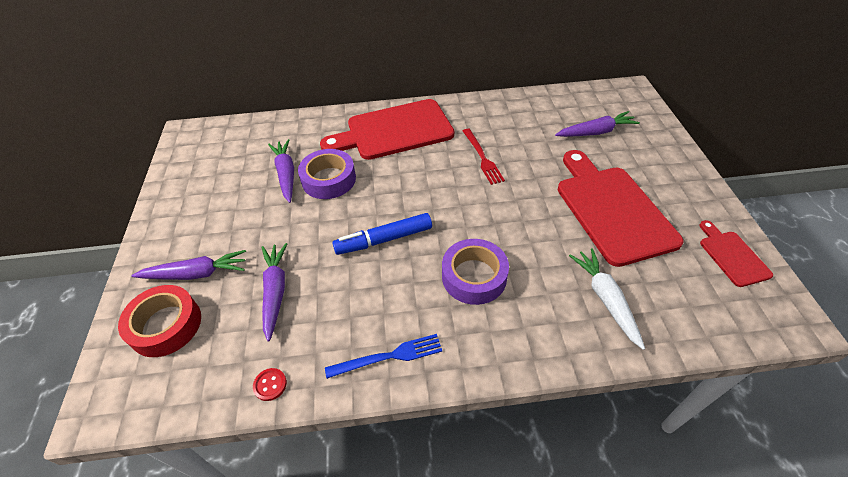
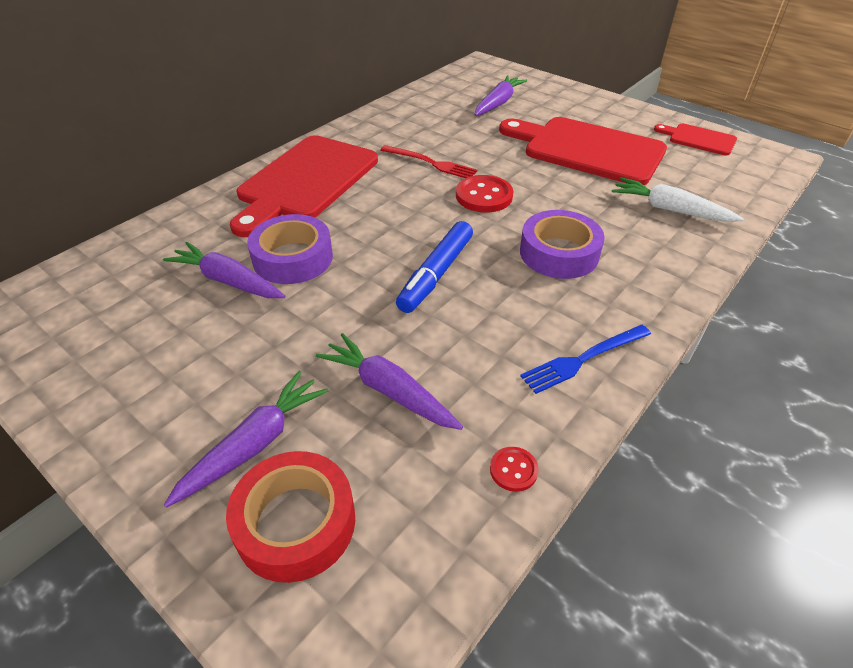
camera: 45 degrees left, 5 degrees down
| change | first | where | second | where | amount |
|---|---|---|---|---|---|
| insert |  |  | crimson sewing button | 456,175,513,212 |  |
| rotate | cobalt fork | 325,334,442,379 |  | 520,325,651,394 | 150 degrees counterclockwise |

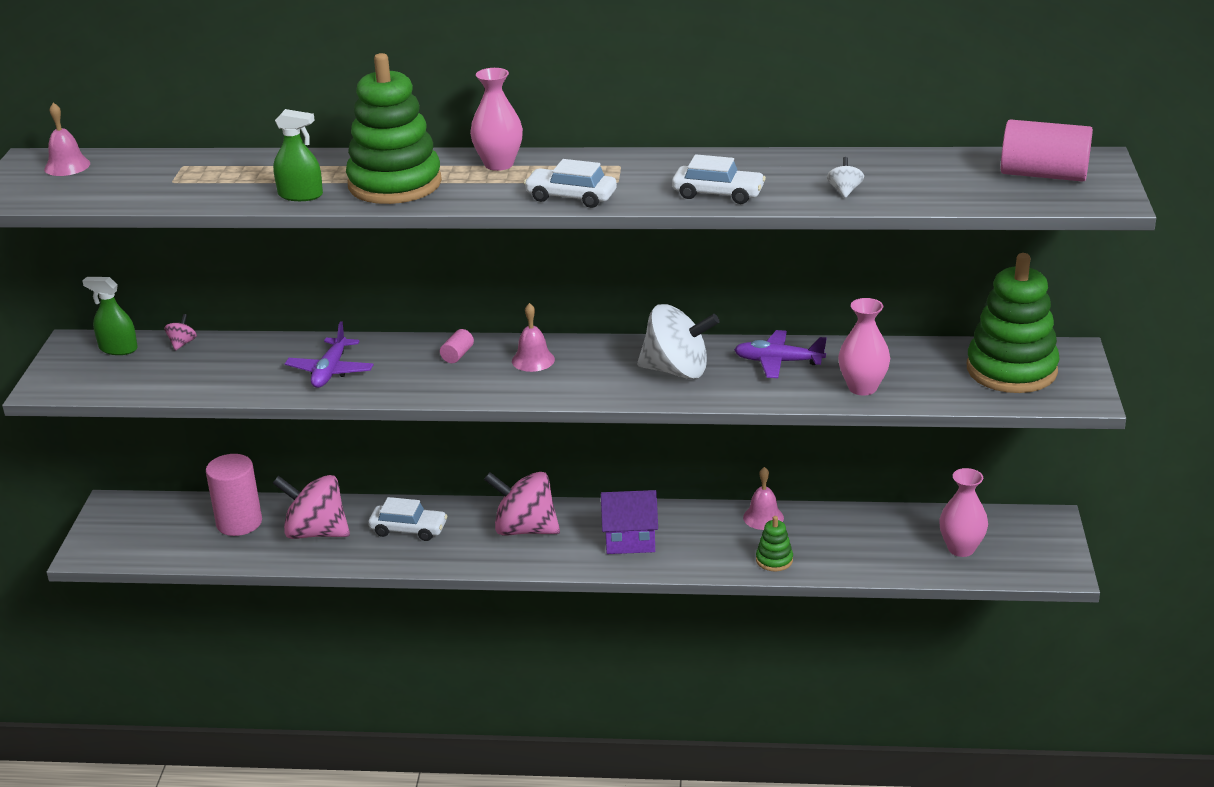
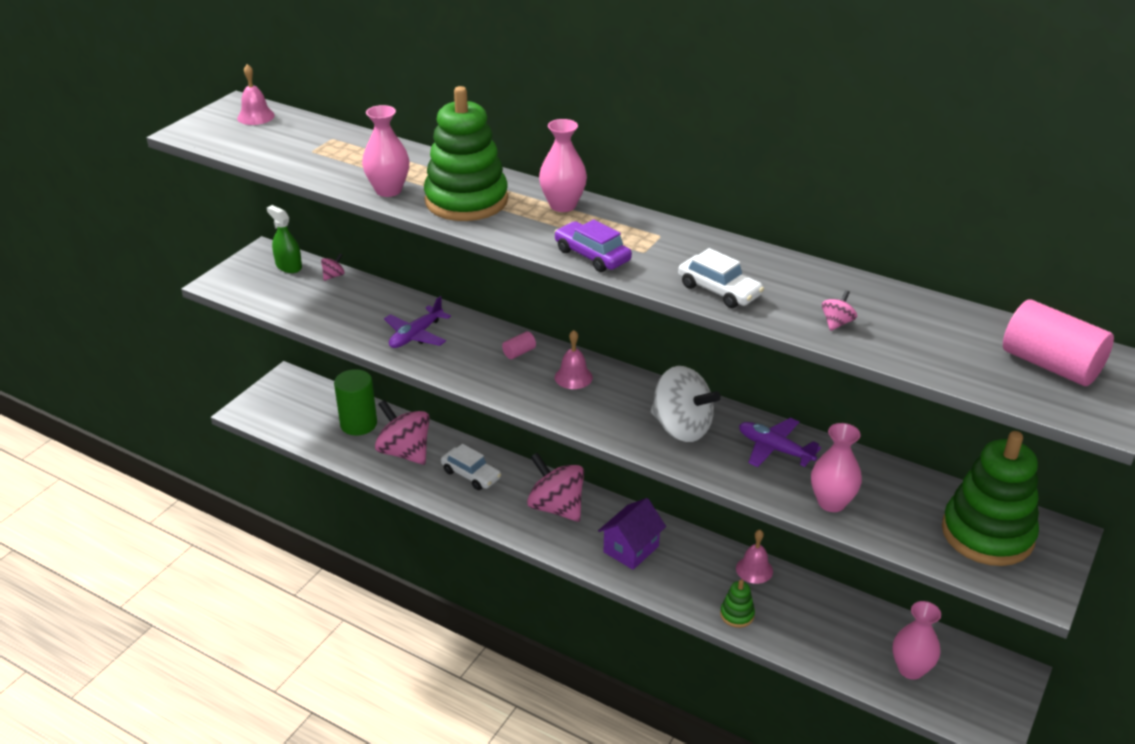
camera: 25 degrees right, 5 degrees up
| change | first | where | second | where | amount |
|---|---|---|---|---|---|
| recolor | rose-pink cylinder | 206,454,262,536 | leaf-green cylinder | 334,369,377,435 |  |
| replace | leaf-green spray cleaner | 273,109,323,201 | rose-pink flower vase | 362,105,409,197 |  |
| recolor | white toy car | 524,159,617,208 | purple toy car | 554,219,632,272 |  |
| rotate | purple toy house | 601,490,658,554 |  | 598,498,666,570 | 75 degrees counterclockwise |
| recolor | white whirligig | 827,157,864,198 | rose-pink whirligig | 822,290,857,331 |  |

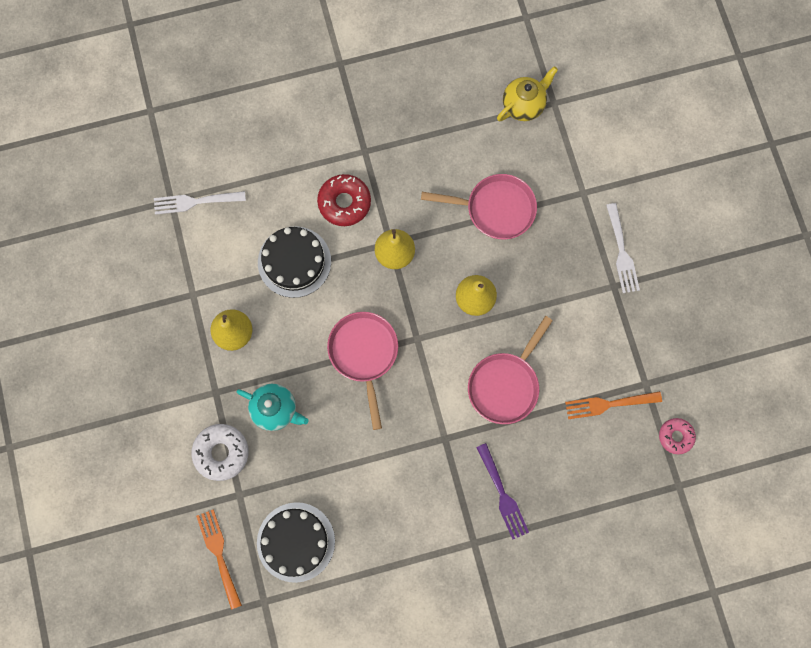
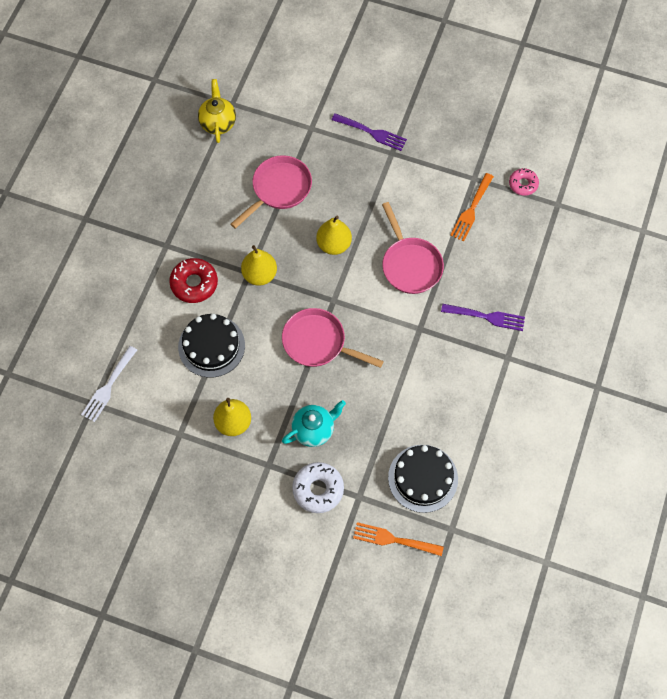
camera: 55 degrees left, 10 degrees down
| change | first | where | second | where | amount |
|---|---|---|---|---|---|
| recolor | white fork | 606,203,640,293 | purple fork | 332,113,407,151 |  |

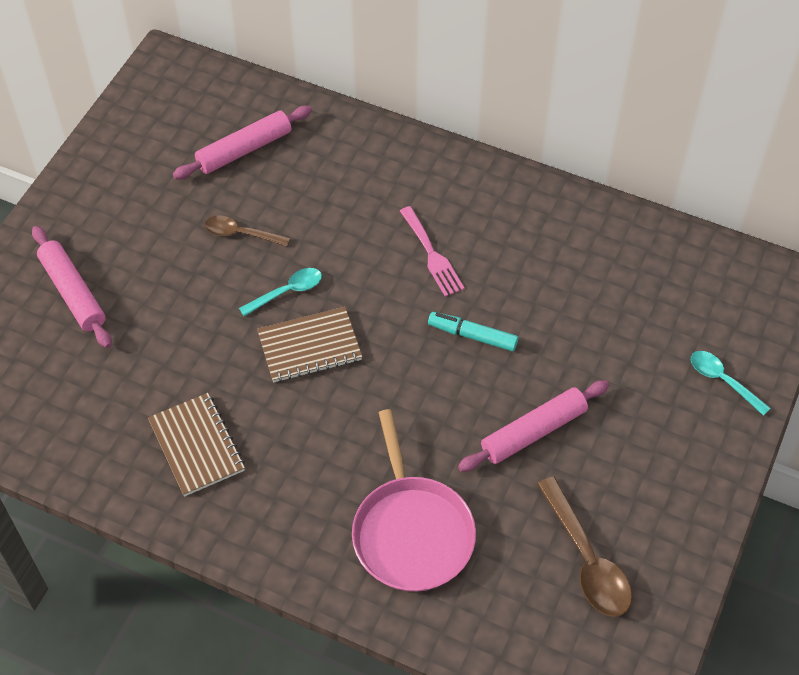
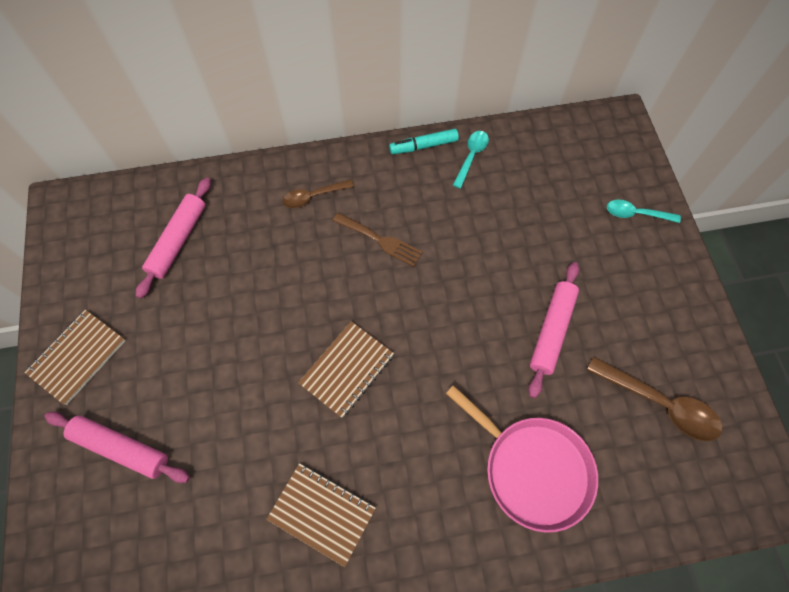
camera: 35 degrees left, 10 degrees up
| change | first | where | second | where | amount |
|---|---|---|---|---|---|
| insert |  |  | dark brown notepad | 25,310,126,405 |  |
| move | dark brown tablespoon | 204,216,290,247 |  | 283,180,354,208 |  |
| recolor | rose-pink fork | 400,206,465,297 | dark brown fork | 333,213,423,267 |  |
| move | turquoise marker pen | 428,312,518,351 |  | 389,129,459,154 |  |
| move | turquoise tablespoon | 239,268,322,316 |  | 453,131,489,189 |  |

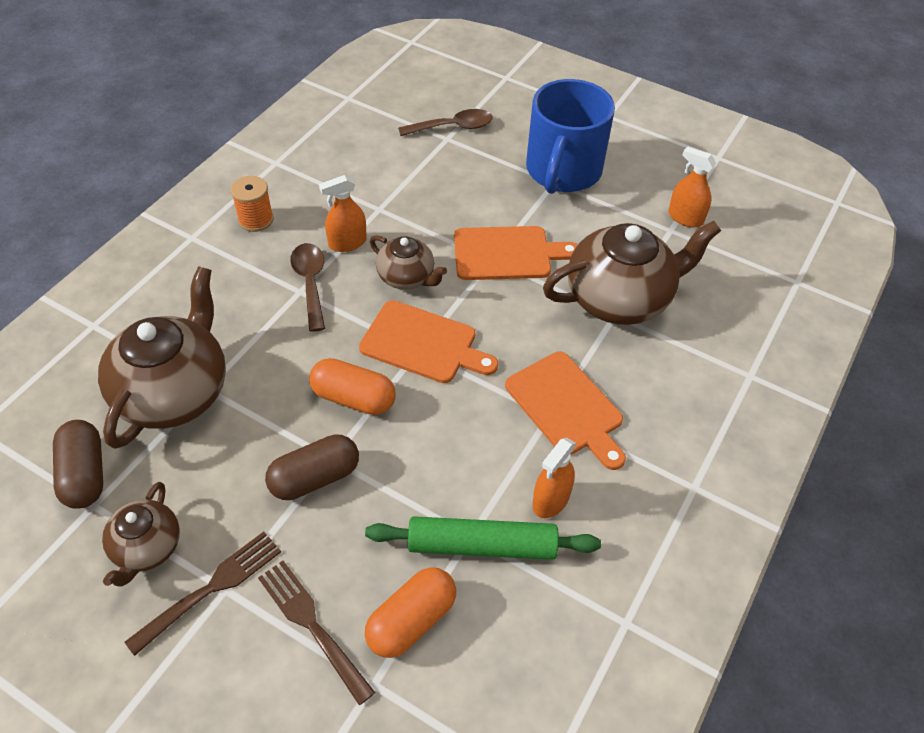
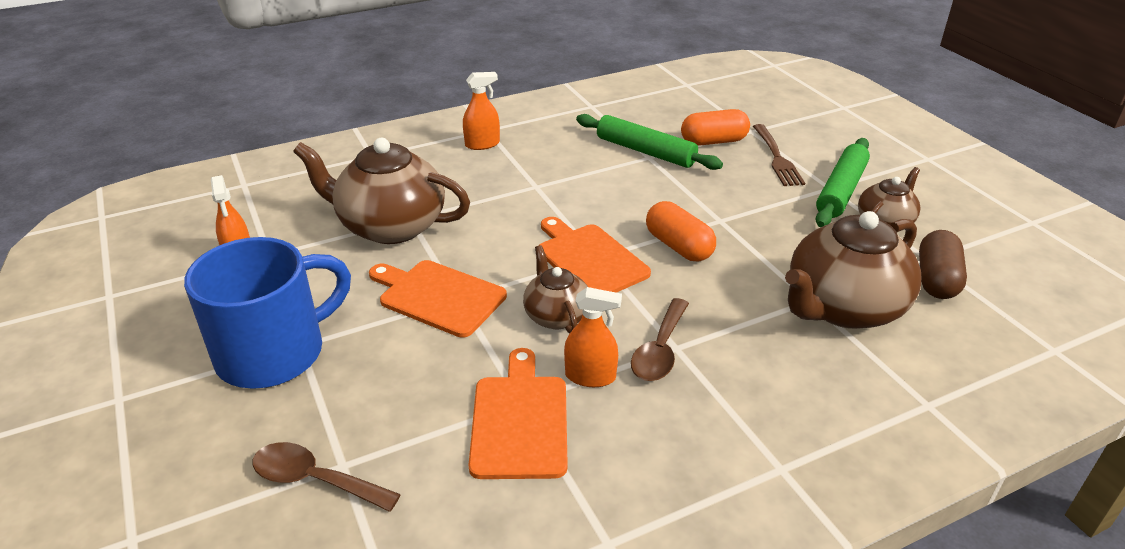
camera: 145 degrees left, 15 degrees down
| change | first | where | second | where | amount |
|---|---|---|---|---|---|
| move | bright orange spray cleaner | 532,438,576,518 |  | 463,72,500,150 |  |
| move | bright orange bread board | 505,352,626,470 |  | 469,348,568,479 |  |
| replace | dark brown fork | 125,532,281,656 | leaf-green pastry roller | 815,138,870,227 |  |
| delete | bright orange reel of thread | 231,176,274,232 |  |  |  |
| delete | dark brown pill shape | 265,434,359,500 |  |  |  |

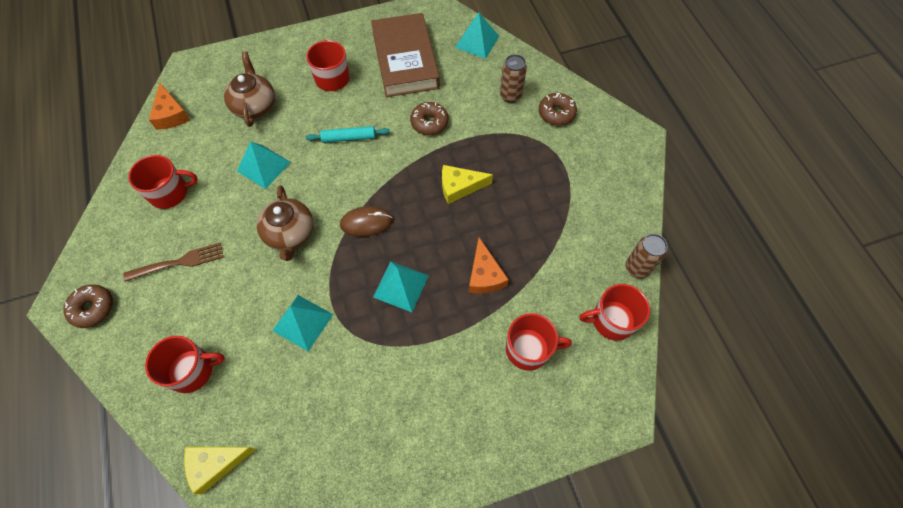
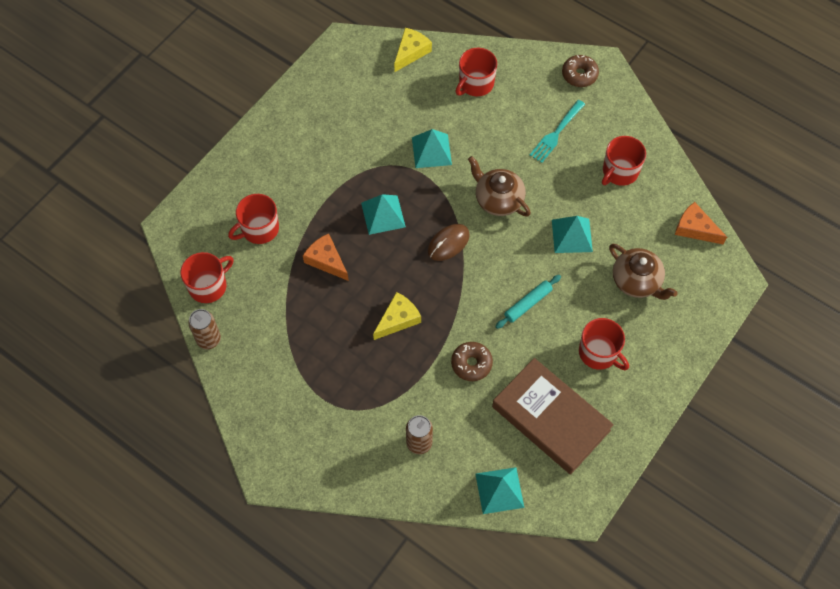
camera: 145 degrees right, 0 degrees up
| change | first | where | second | where | amount |
|---|---|---|---|---|---|
| recolor | dark brown fork | 123,242,224,282 | turquoise fork | 529,100,585,163 |  |
| delete | dark brown donut | 539,93,577,126 |  |  |  |

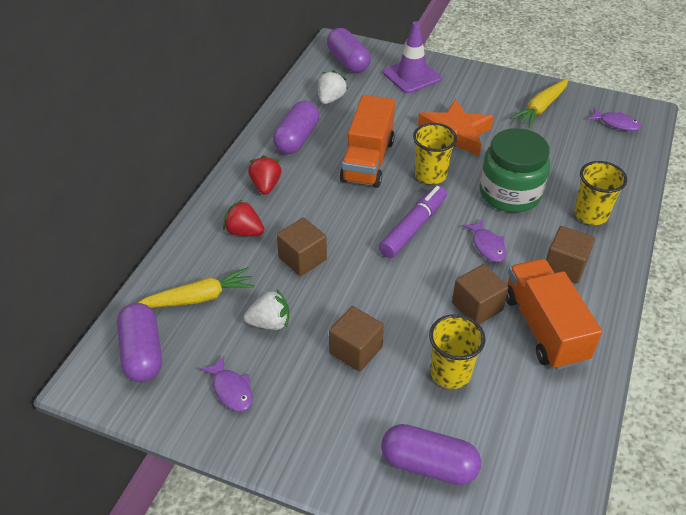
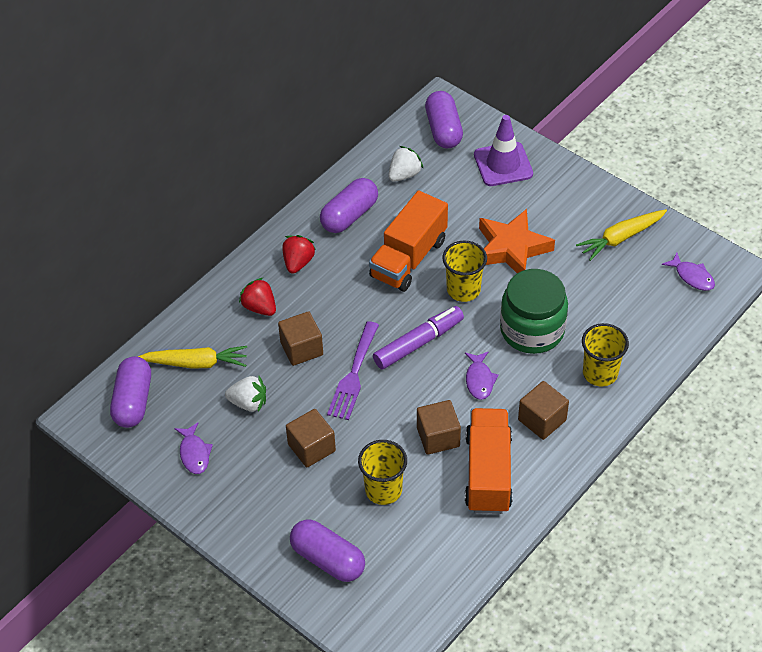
camera: 20 degrees right, 5 degrees up
| change | first | where | second | where | amount |
|---|---|---|---|---|---|
| insert |  |  | purple fork | 327,321,379,420 |  |

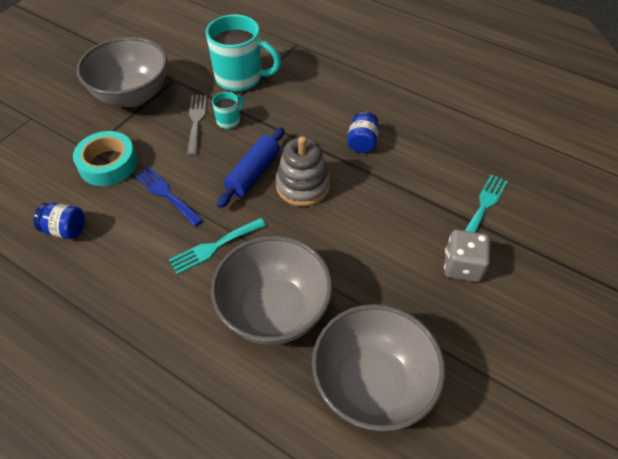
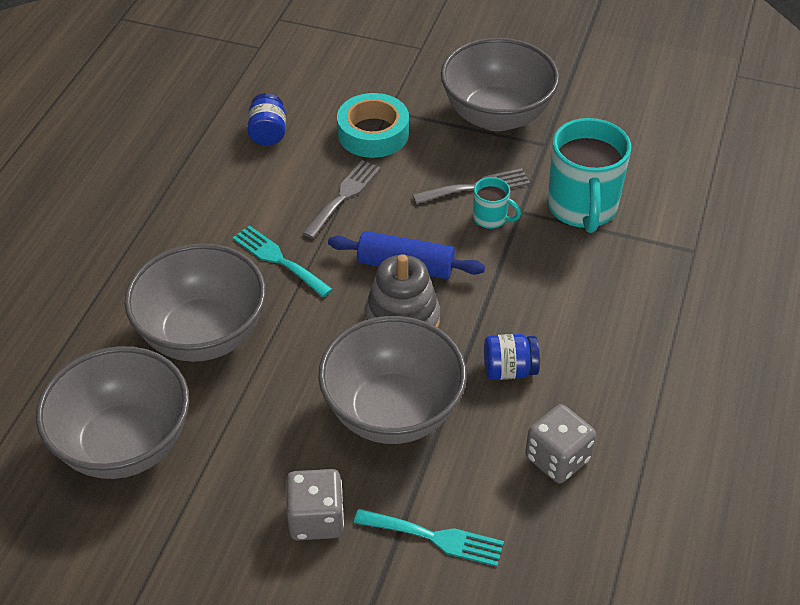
camera: 75 degrees right, 5 degrees down
| change | first | where | second | where | amount |
|---|---|---|---|---|---|
| recolor | cobalt fork | 135,167,203,226 | ash-grey fork | 302,160,381,239 |  |
| insert |  |  | ash-grey deep dish | 318,316,467,444 |  |
| insert |  |  | ash-grey game die | 525,404,596,484 |  |

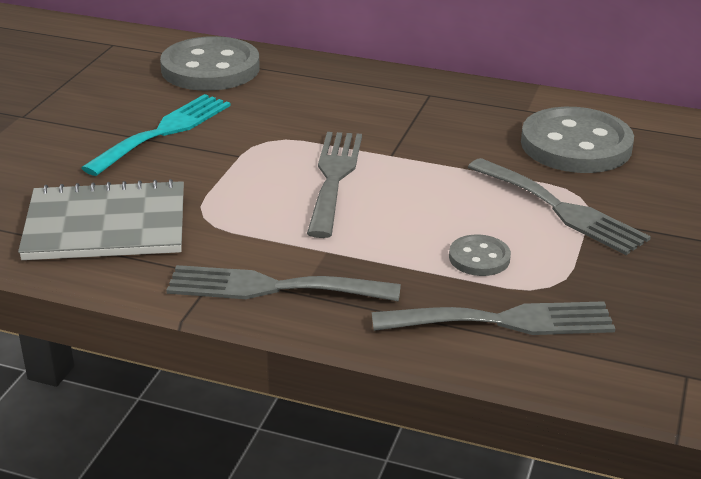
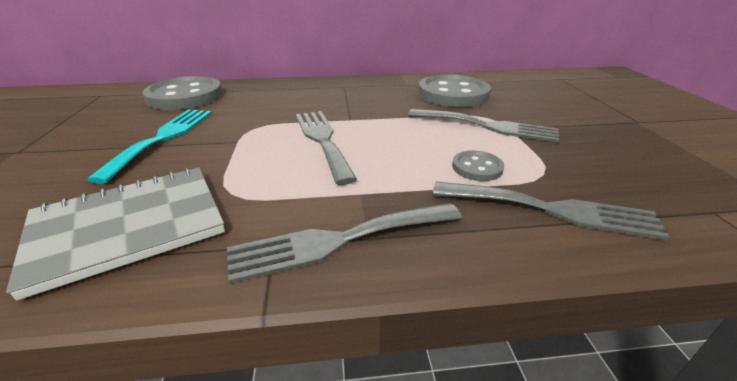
camera: 25 degrees left, 0 degrees up
| change | first | where | second | where | amount |
|---|---|---|---|---|---|
| rotate | ash-grey fork | 372,301,615,335 |  | 433,182,670,241 | 45 degrees clockwise |

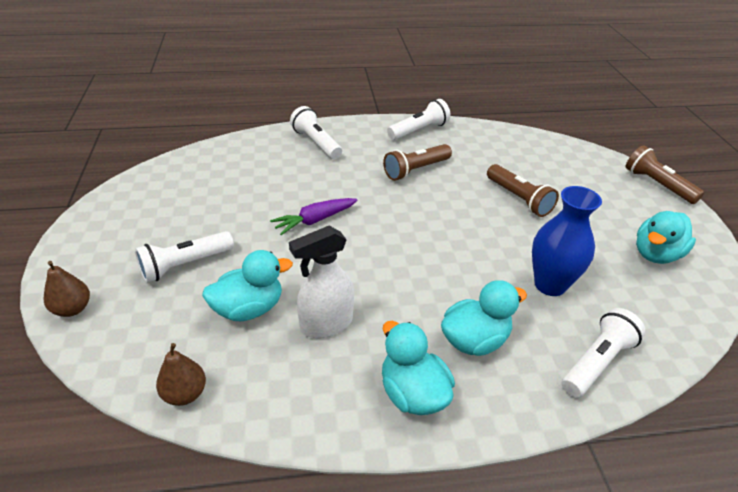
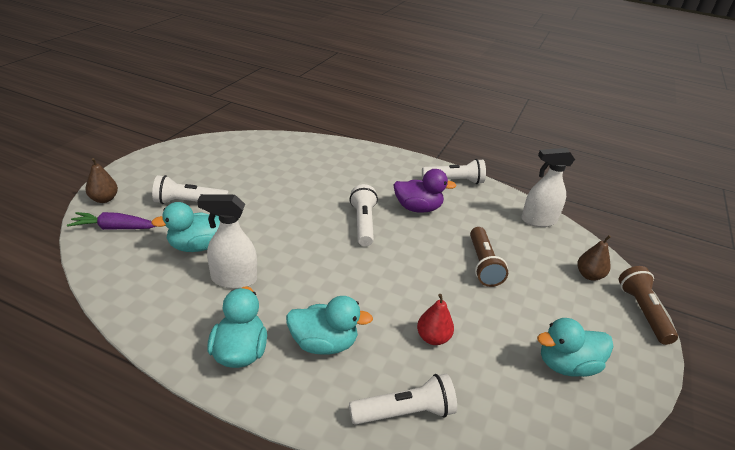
camera: 30 degrees right, 5 degrees down
| change | first | where | second | where | amount |
|---|---|---|---|---|---|
| move | purple carrot | 270,198,358,235 |  | 67,212,157,230 |  |
| rotate | turquoise duck | 202,250,293,321 |  | 151,202,220,252 | 150 degrees clockwise |
| move | white pocket torch | 290,106,342,159 |  | 349,184,378,246 |  |
| replace | dark brown pocket torch | 383,144,452,181 | purple duck | 393,169,457,213 |  |
| replace | cobalt flower vase | 532,186,602,296 | crimson pear fruit | 417,294,454,345 |  |
| insert |  |  | white spray cleaner | 521,148,575,227 |  |
| move | dark brown pear fruit | 156,343,206,406 |  | 578,235,611,281 |  |

